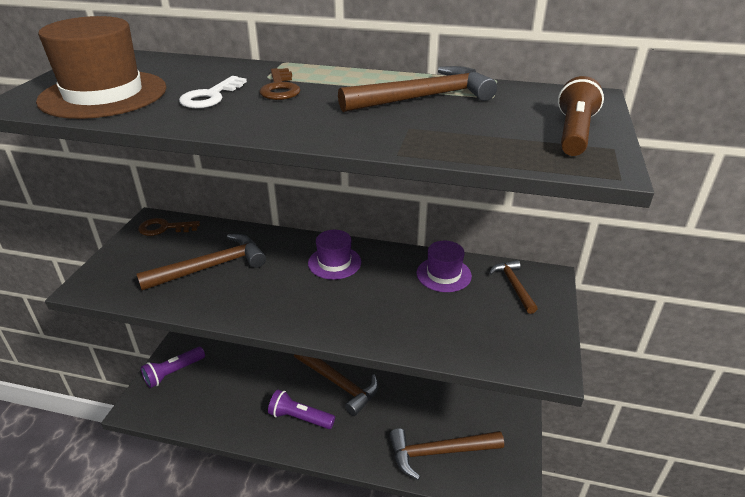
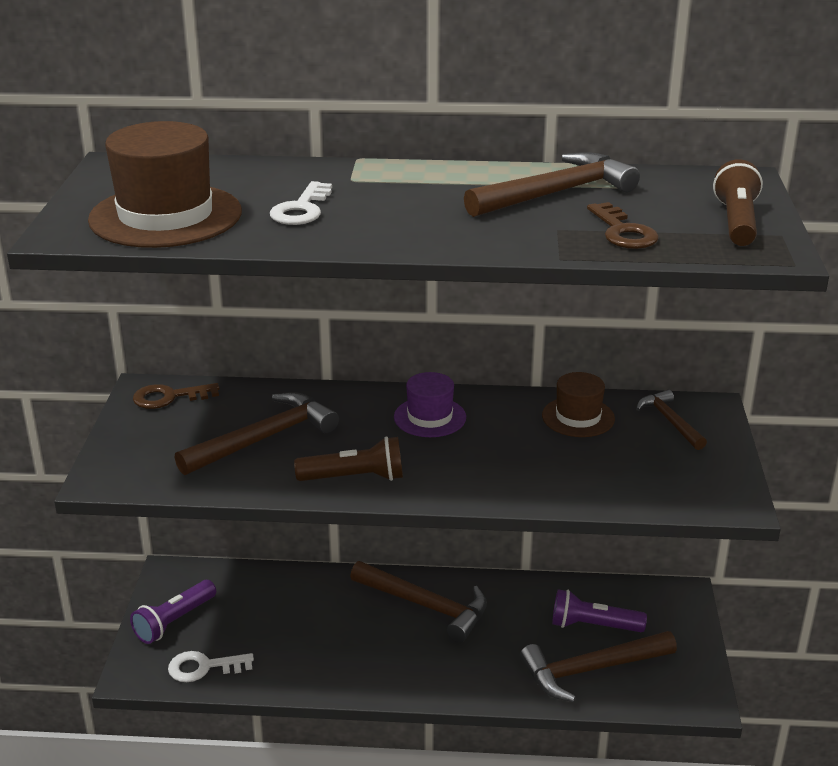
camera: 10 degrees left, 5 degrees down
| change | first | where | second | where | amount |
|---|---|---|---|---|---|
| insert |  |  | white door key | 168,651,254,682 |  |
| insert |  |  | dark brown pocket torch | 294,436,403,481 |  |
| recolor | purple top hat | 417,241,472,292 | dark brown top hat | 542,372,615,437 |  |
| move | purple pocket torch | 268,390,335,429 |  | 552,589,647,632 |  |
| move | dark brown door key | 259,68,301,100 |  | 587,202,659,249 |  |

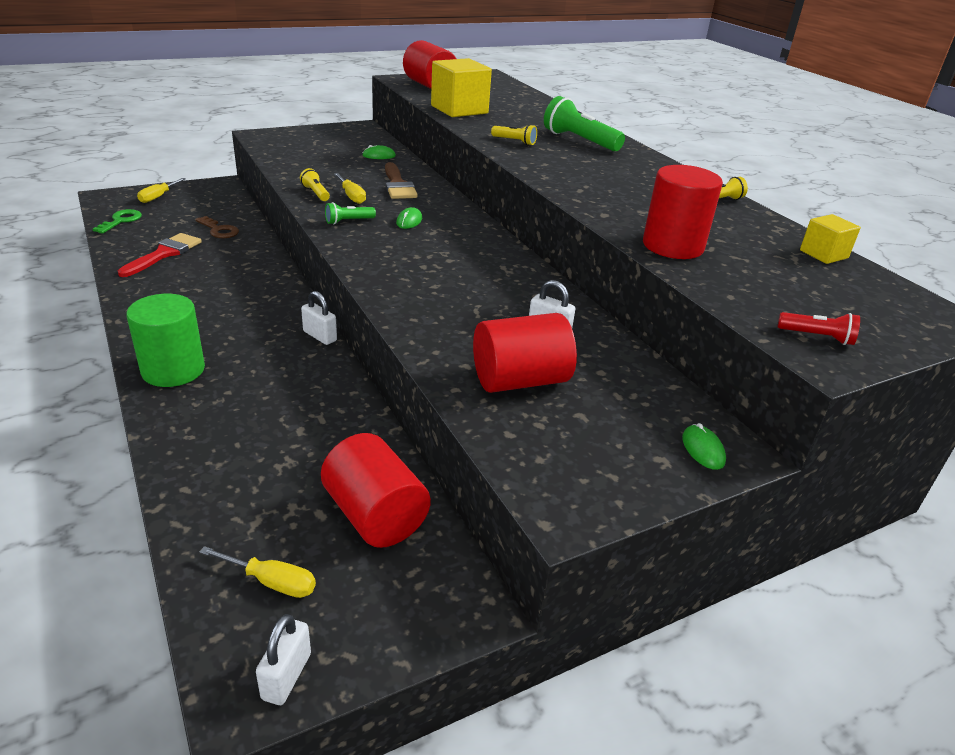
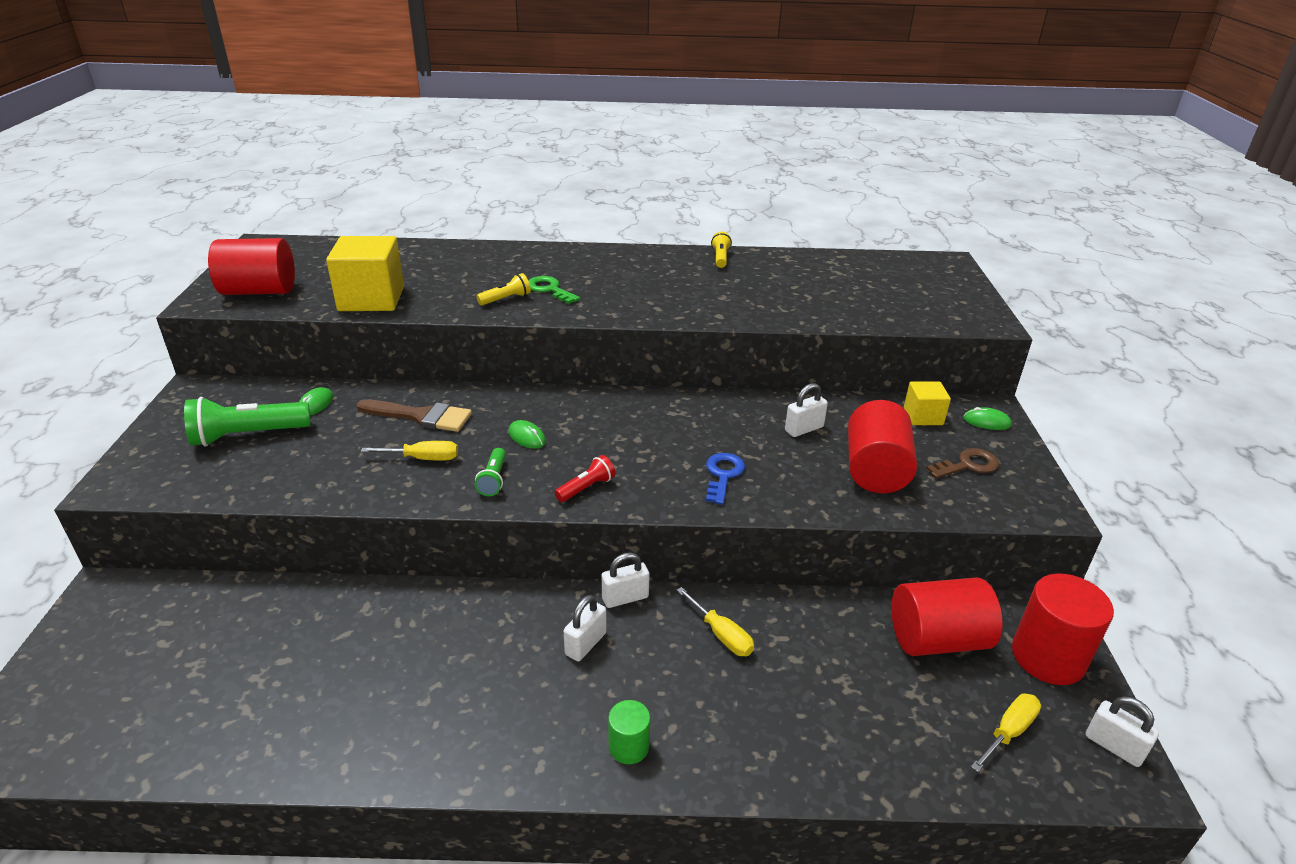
camera: 60 degrees left, 0 degrees up
| change | first | where | second | where | amount |
|---|---|---|---|---|---|
| move | leaf-green pocket torch | 544,96,625,151 |  | 184,397,311,446 |  |
| move | leaf-green door key | 93,209,142,234 |  | 528,276,580,304 |  |
| move | crimson pocket torch | 778,312,860,345 |  | 555,455,615,502 |  |
| insert |  |  | white padlock | 564,595,607,661 |  |
| resize | leaf-green cylinder | 126,294,205,387 |  | 608,700,650,764 | x0.52 |
| move | golden screwdriver | 137,178,186,203 |  | 676,587,754,656 |  |
| insert |  |  | cobalt door key | 706,453,745,505 |  |
| move | golden block | 800,214,861,264 |  | 904,381,951,425 |  |
| move | dark brown door key | 195,216,239,238 |  | 926,448,999,479 |  |
| move | crimson cylinder | 643,165,723,259 |  | 1012,573,1114,685 |  |
| delete | crimson paint brush | 118,233,202,277 |  |  |  |
| delete | golden pocket torch | 300,168,330,201 |  |  |  |

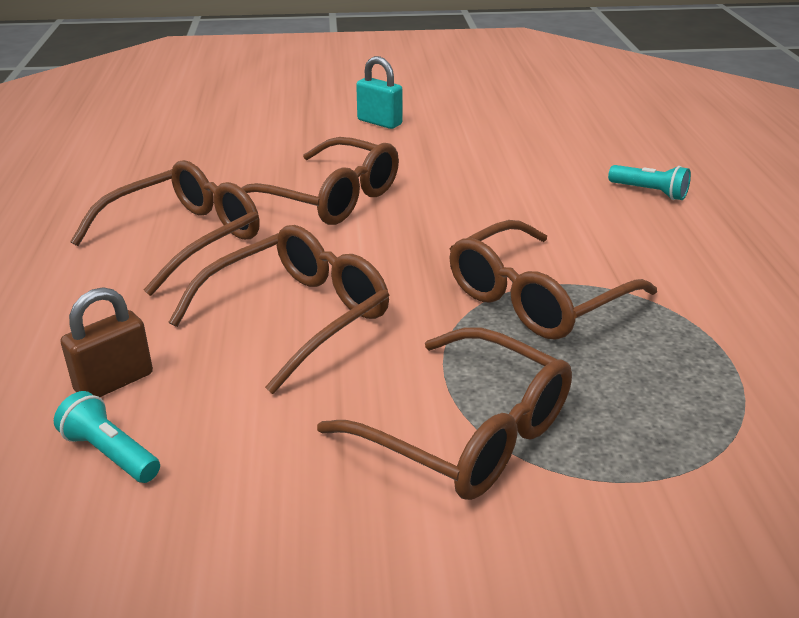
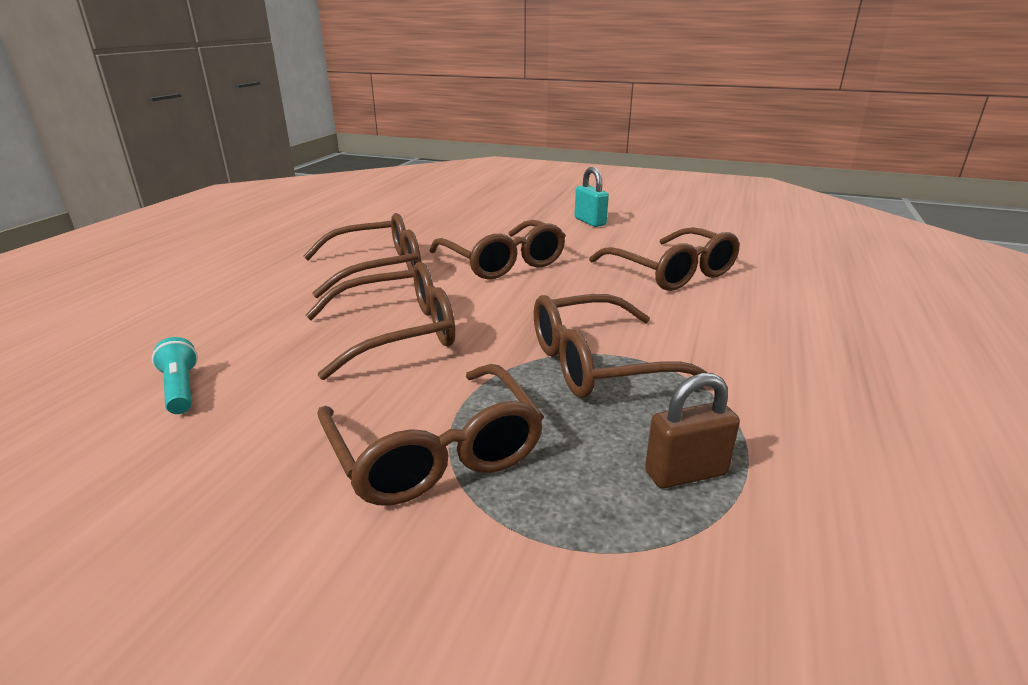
camera: 25 degrees right, 5 degrees down
| change | first | where | second | where | amount |
|---|---|---|---|---|---|
| insert |  |  | dark brown glasses | 589,227,740,291 |  |
| move | dark brown padlock | 60,287,153,397 |  | 645,373,740,489 |  |
| delete | turquoise pocket torch | 608,165,691,200 |  |  |  |

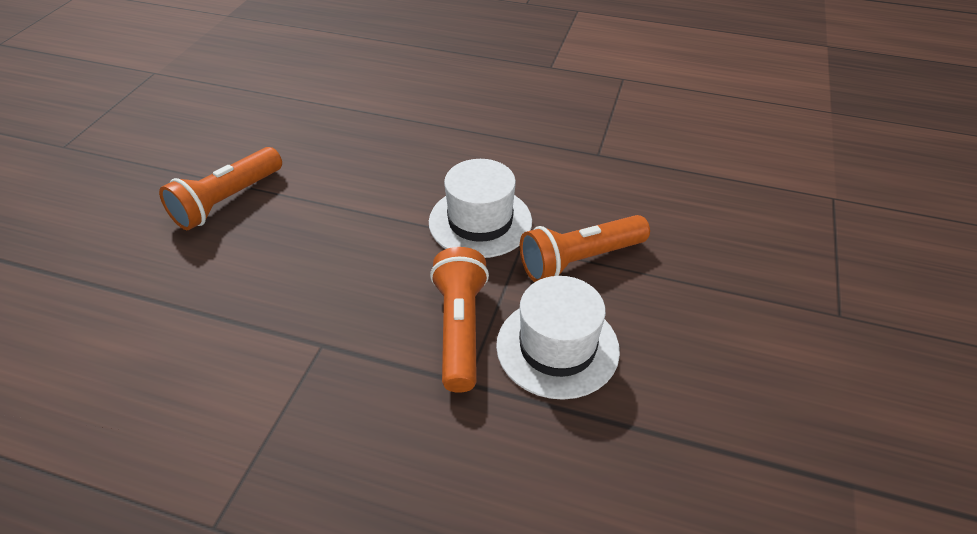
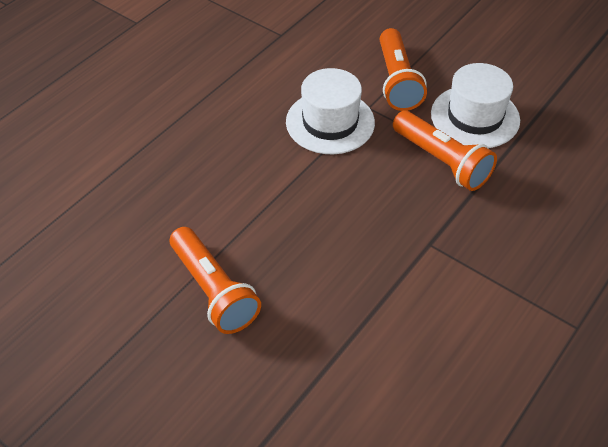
camera: 70 degrees left, 5 degrees up
| change | first | where | second | where | amount |
|---|---|---|---|---|---|
| rotate | bright orange pocket torch | 430,247,489,393 |  | 393,111,497,191 | 150 degrees counterclockwise |

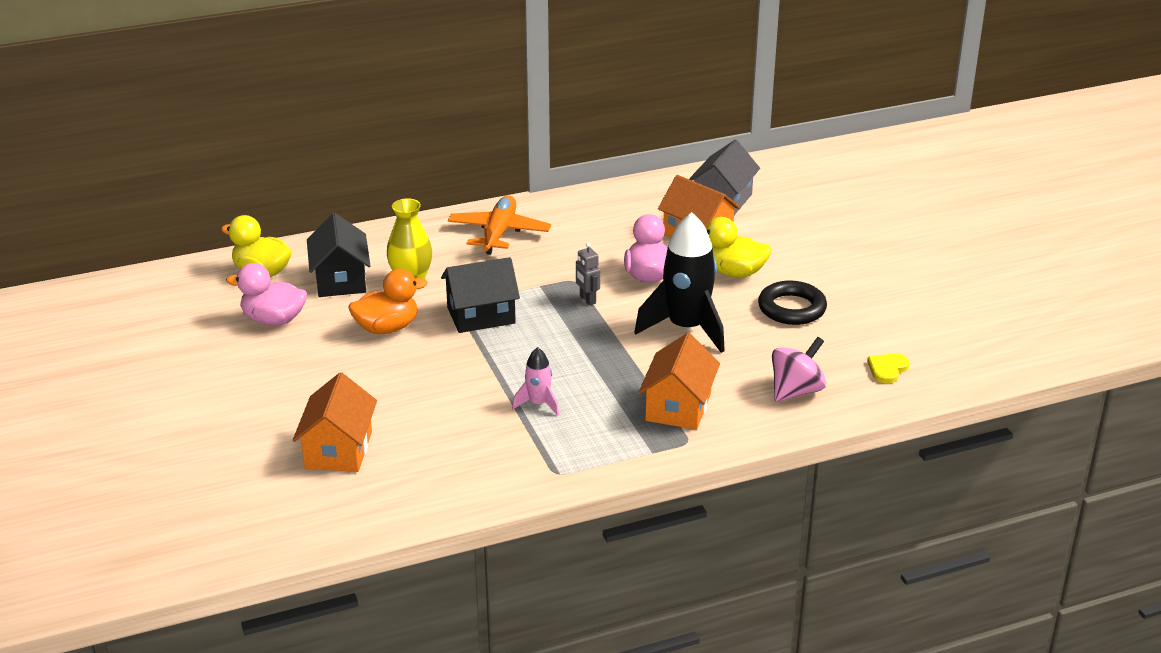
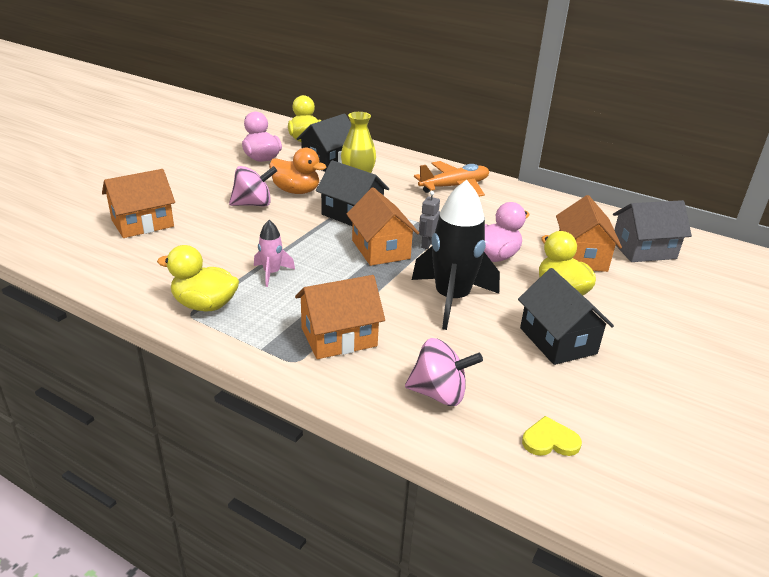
camera: 50 degrees right, 0 degrees up
| change | first | where | second | where | amount |
|---|---|---|---|---|---|
| insert |  |  | golden duck | 157,245,239,311 |  |
| insert |  |  | rose-pink whirligig | 229,166,277,206 |  |
| insert |  |  | bright orange toy house | 346,187,419,266 |  |
| replace | ebony hoop | 758,281,827,325 | ebony toy house | 518,268,614,365 |  |

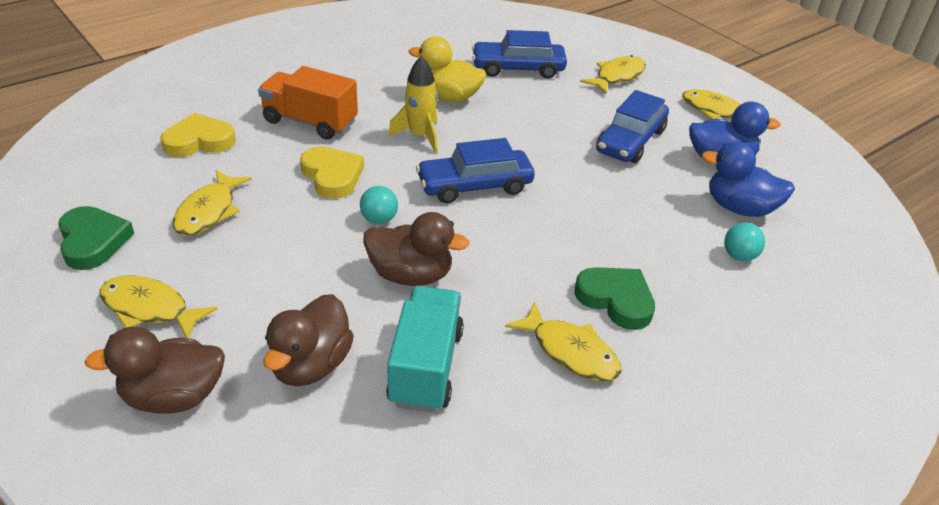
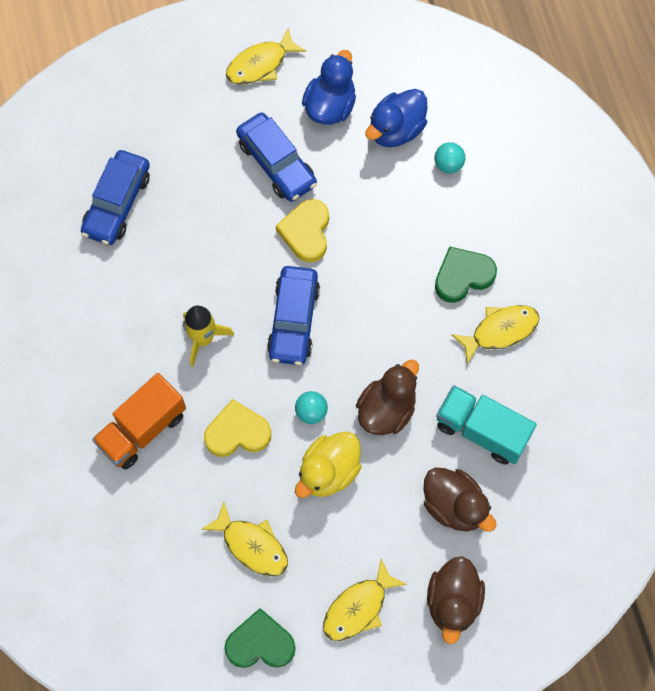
camera: 65 degrees left, 30 degrees up
| change | first | where | second | where | amount |
|---|---|---|---|---|---|
| move | golden heart shape | 160,113,236,157 |  | 276,199,329,263 |  |
| move | golden duck | 409,36,486,102 |  | 295,431,362,498 |  |
| delete | golden fish figure | 580,55,646,94 |  |  |  |

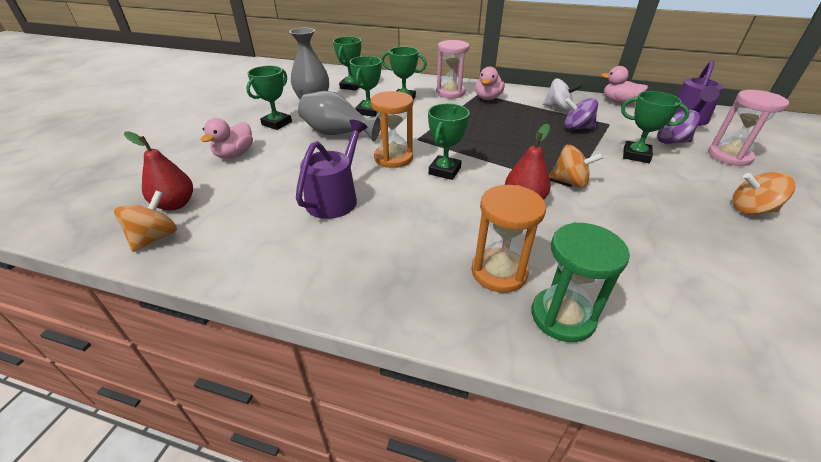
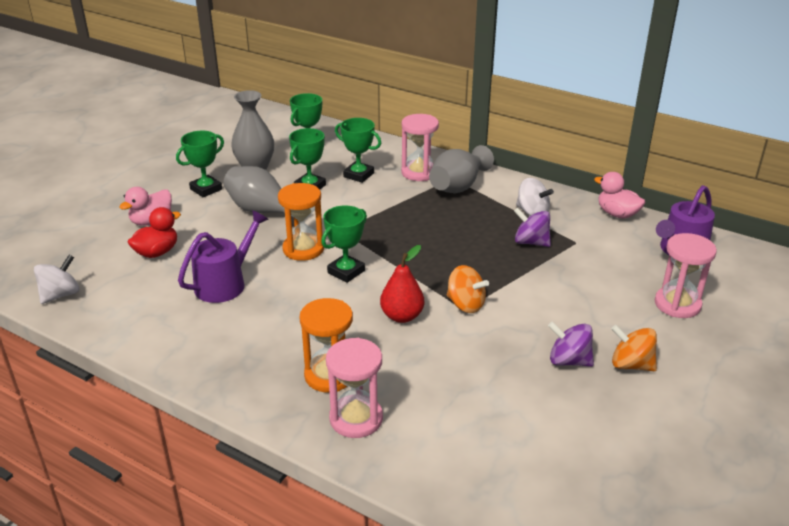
camera: 15 degrees right, 5 degrees down
| change | first | where | second | where | amount |
|---|---|---|---|---|---|
| recolor | bright orange whirligig | 114,191,177,252 | white whirligig | 34,255,80,304 |  |
| insert |  |  | crimson duck | 128,207,181,258 |  |
| recolor | leaf-green hourglass | 531,222,630,342 | rose-pink hourglass | 326,338,383,438 |  |
| replace | rose-pink duck | 475,66,505,100 | ash-grey flower vase | 429,145,494,193 |  |
| move | purple whirligig | 657,110,700,144 |  | 548,322,594,367 |  |
| delete | crimson pear fruit | 124,131,193,211 |  |  |  |
| delete | leaf-green prize cup | 621,91,690,163 |  |  |  |

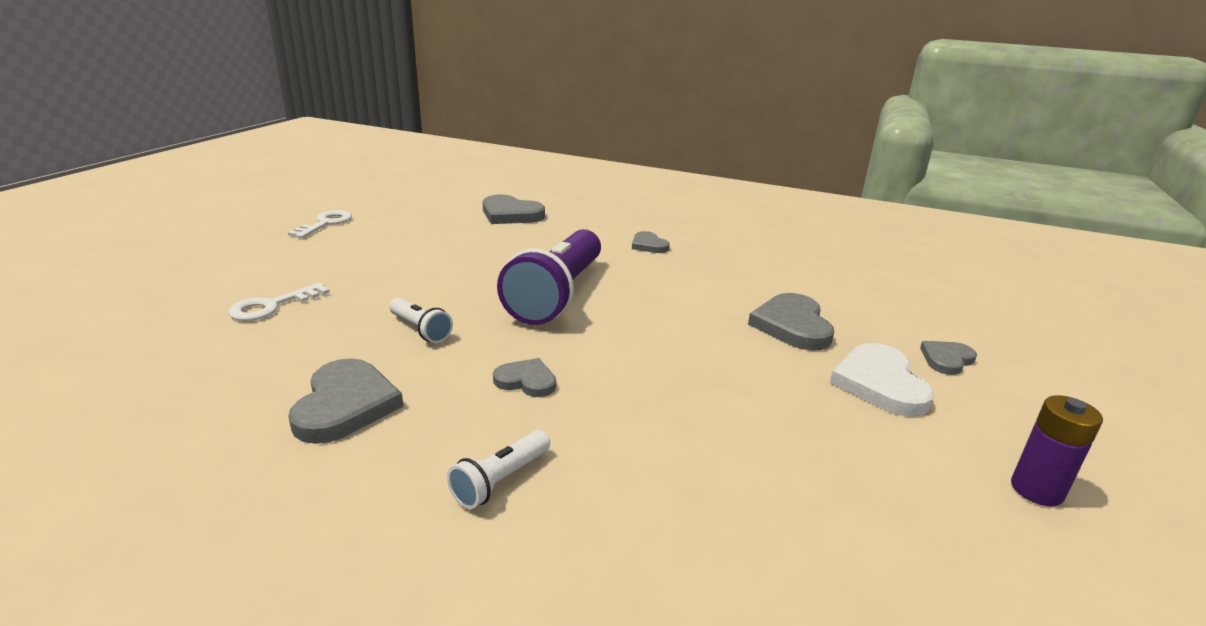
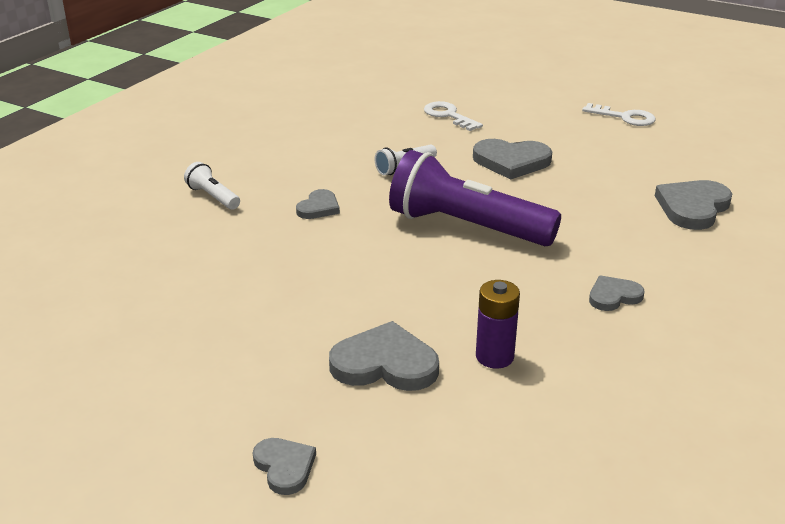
camera: 100 degrees right, 5 degrees up
| change | first | where | second | where | amount |
|---|---|---|---|---|---|
| move | ash-grey heart shape | 288,358,404,444 |  | 473,139,552,180 |  |
| move | purple battery | 1011,395,1103,507 |  | 476,280,520,369 |  |
| delete | white heart shape | 830,343,934,417 |  |  |  |

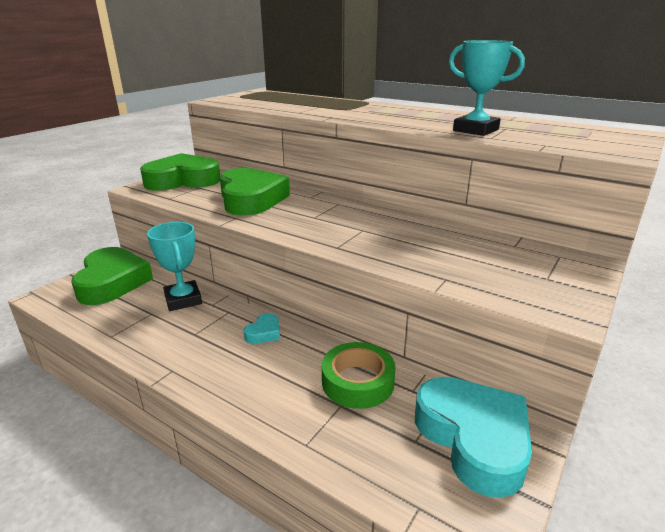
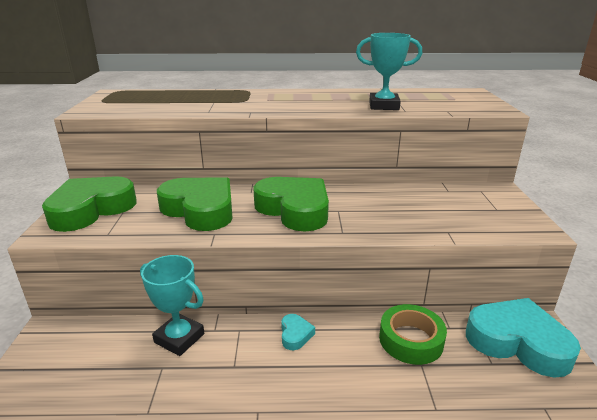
camera: 35 degrees left, 0 degrees up
| change | first | where | second | where | amount |
|---|---|---|---|---|---|
| move | leaf-green heart shape | 71,247,153,305 |  | 253,177,329,231 |  |

